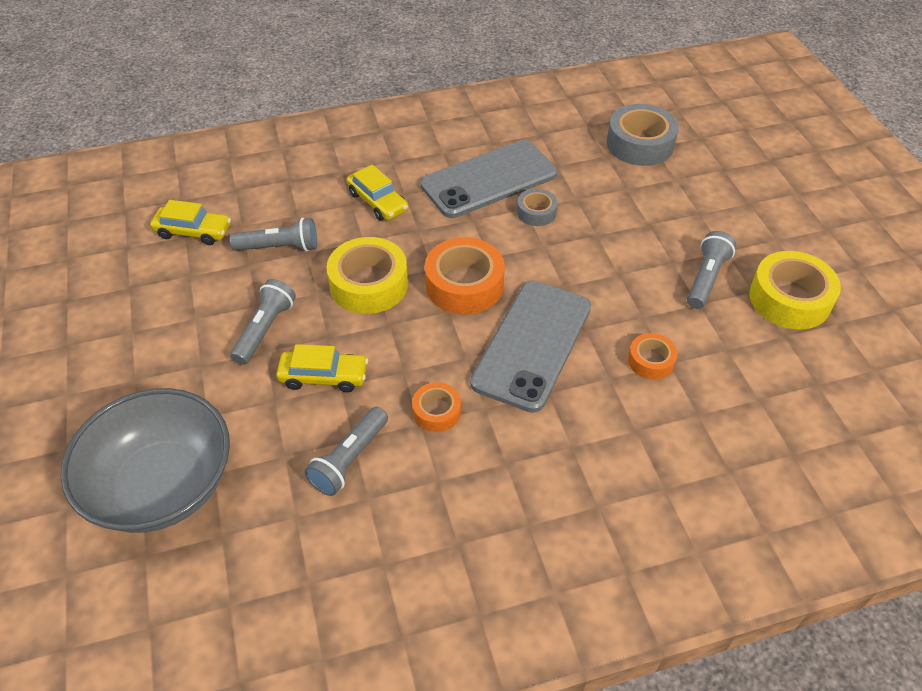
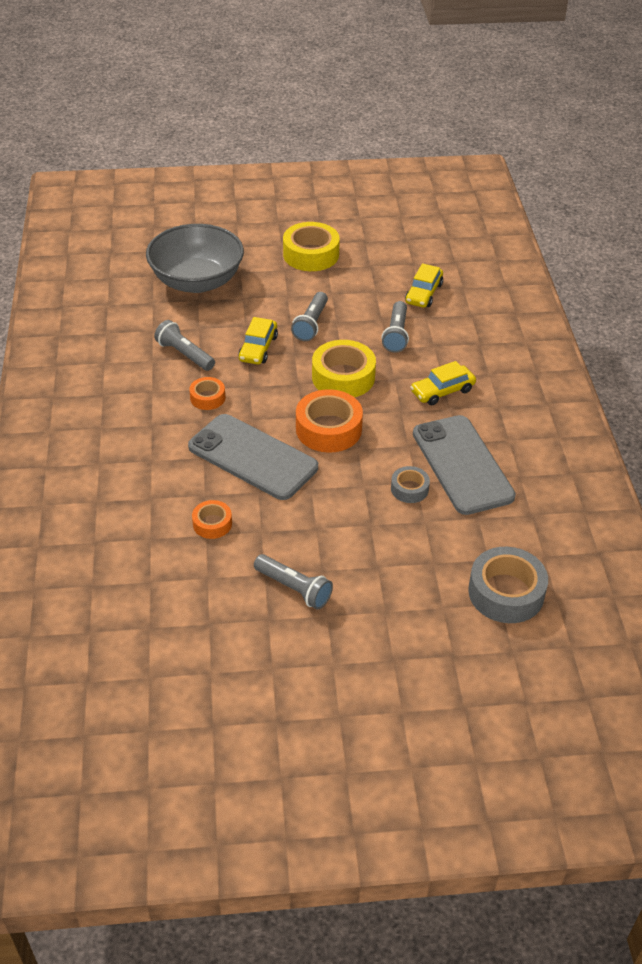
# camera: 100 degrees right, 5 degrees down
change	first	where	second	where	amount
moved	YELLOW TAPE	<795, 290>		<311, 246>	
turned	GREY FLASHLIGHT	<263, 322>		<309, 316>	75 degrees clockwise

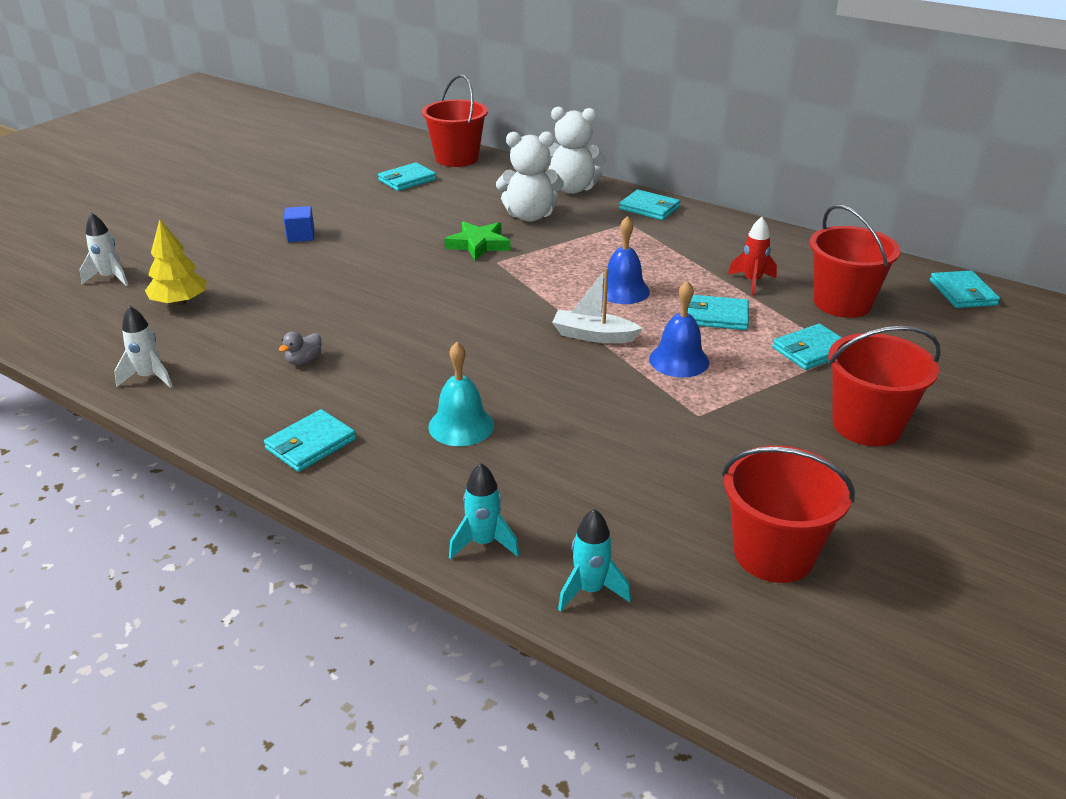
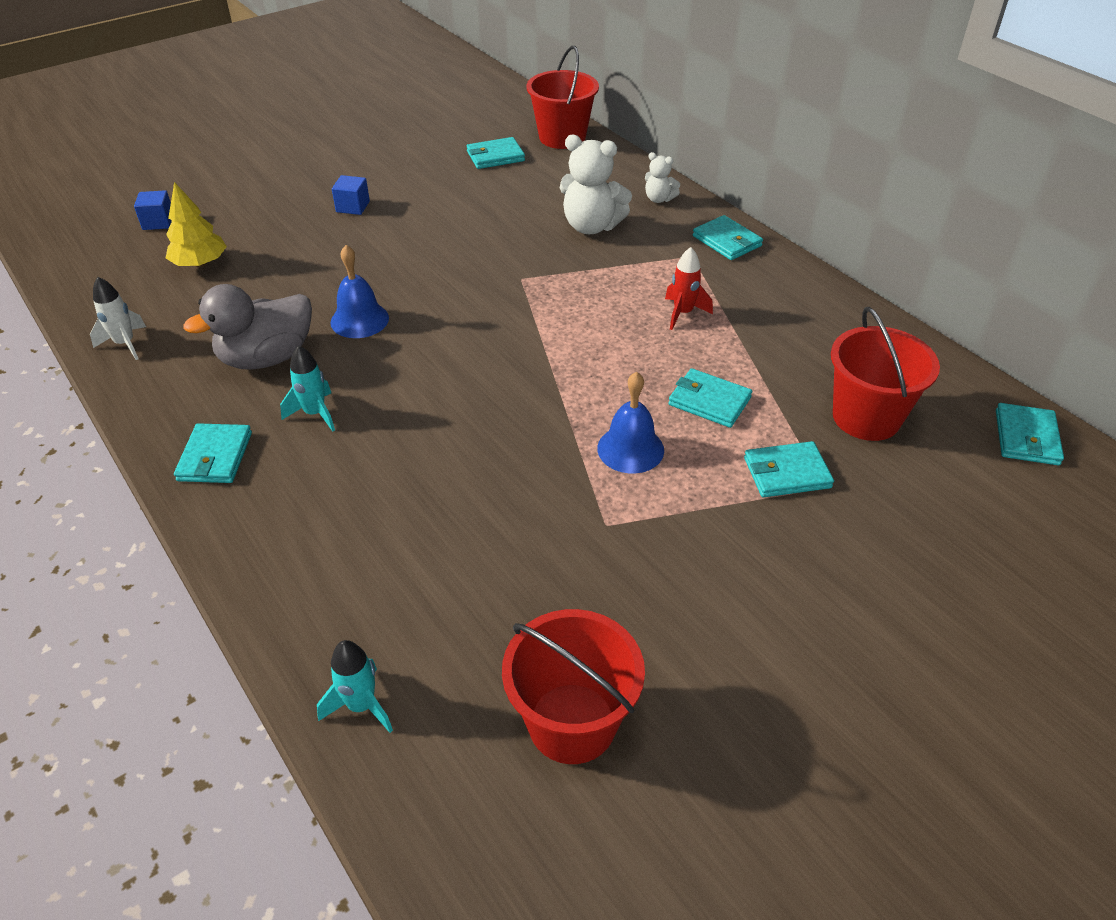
# camera: 20 degrees right, 10 degrees up
change	first	where	second	where	amount
replaced	WHITE ROCKET	<104, 249>	BLUE CUBE	<153, 210>	
turned	TURQUOISE WALLET	<310, 440>		<213, 453>	60 degrees counterclockwise
resized	GREY DUCK	<300, 348>		<247, 327>	x2.43
moved	TURQUOISE ROCKET	<484, 511>		<307, 388>	
moved	BLUE BELL	<626, 260>		<360, 291>	
resized	WHITE TEDDY BEAR	<577, 150>		<662, 177>	x0.53
moved	RED ROCKET	<752, 256>		<689, 288>	
removed	TURQUOISE BELL	<461, 394>			
removed	GREEN STAR	<477, 241>			
removed	WHITE BOAT	<597, 305>			
removed	RED BUCKET	<884, 386>			

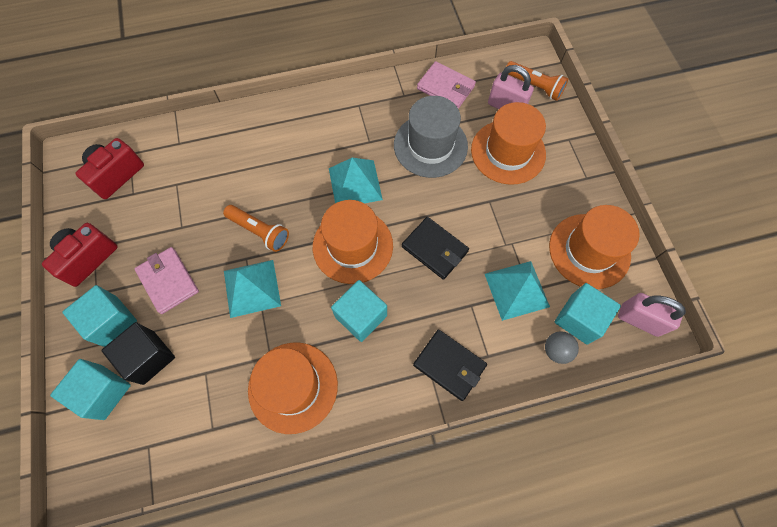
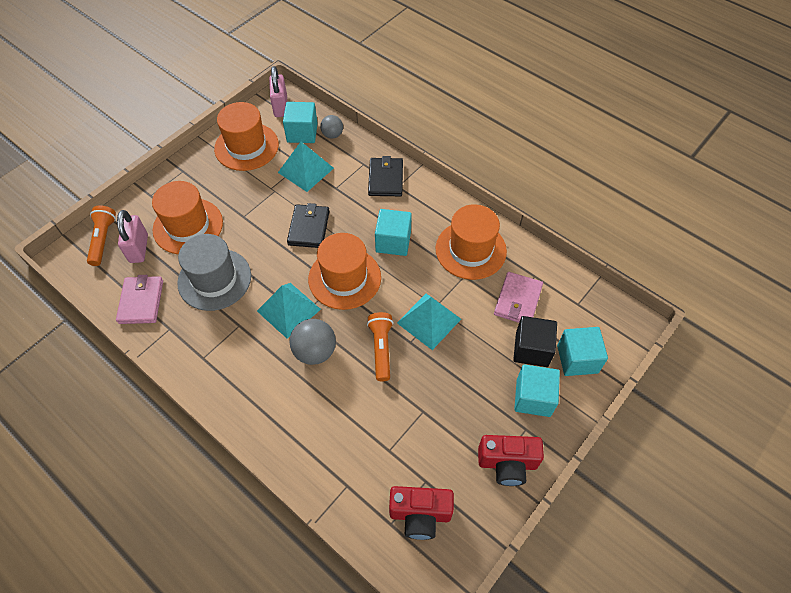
# camera: 125 degrees left, 10 degrees down
change	first	where	second	where	amount
added			GREY BALL	<313, 342>	
moved	PINK WALLET	<166, 280>		<518, 297>	

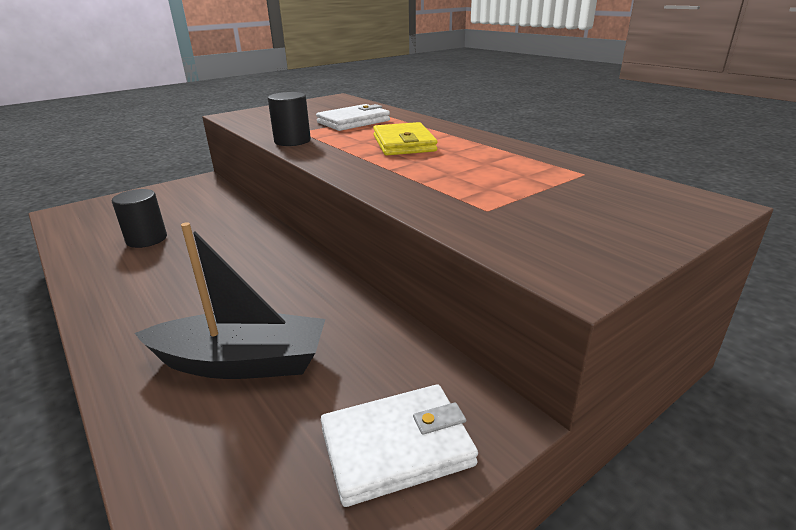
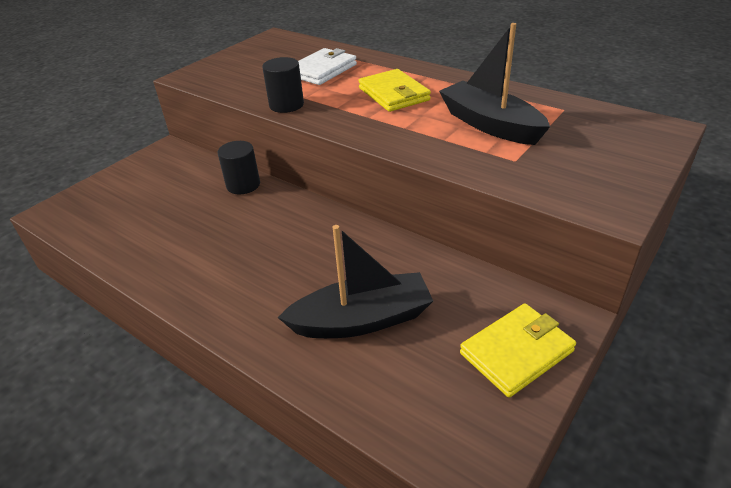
# camera: 15 degrees left, 10 degrees up
change	first	where	second	where	amount
moved	BLACK CYLINDER	<139, 218>		<239, 167>	
added			BLACK BOAT	<494, 84>	
recoloured	WHITE WALLET	<399, 445>	YELLOW WALLET	<518, 350>	

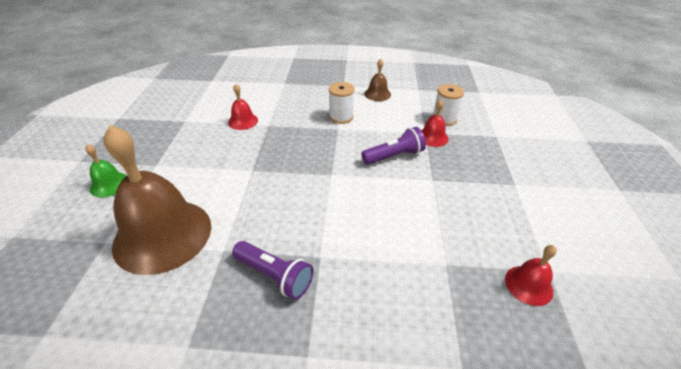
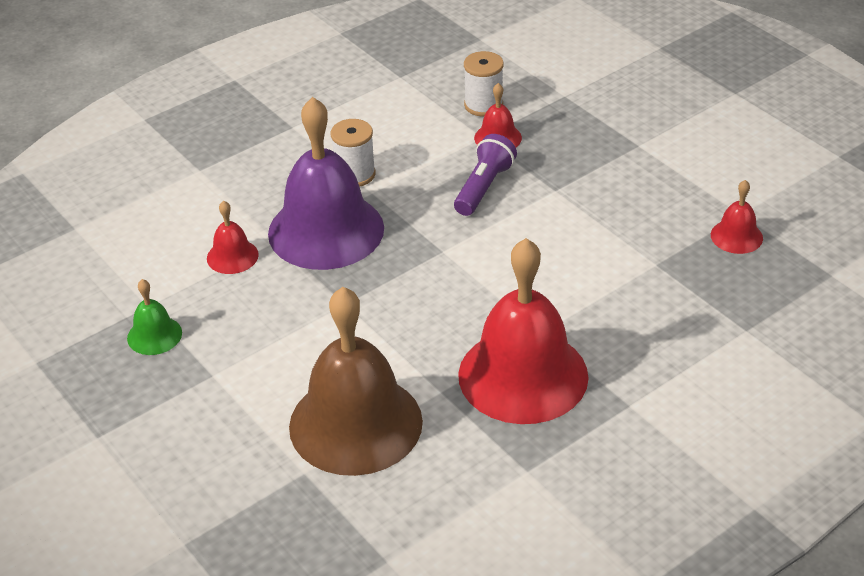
# camera: 40 degrees left, 0 degrees up
change	first	where	second	where	amount
moved	GREEN BELL	<106, 170>		<154, 317>	
added			PURPLE BELL	<326, 183>	
replaced	PURPLE FLASHLIGHT	<273, 270>	RED BELL	<523, 331>	
removed	BROWN BELL	<377, 80>			

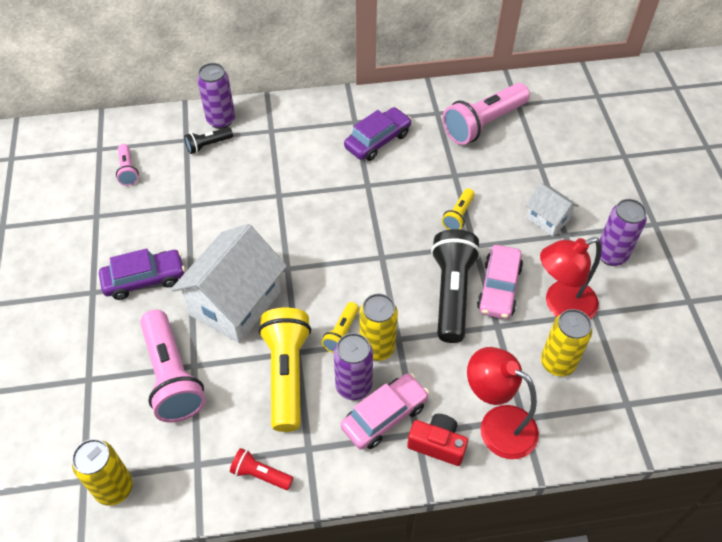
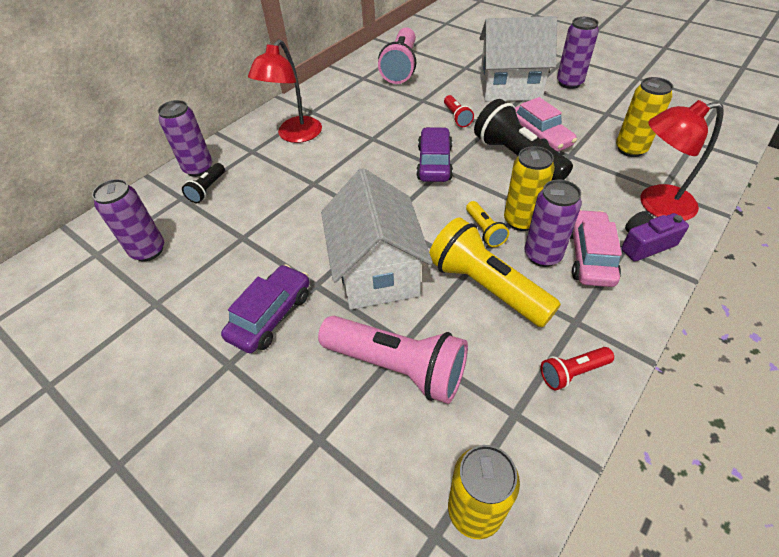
# camera: 40 degrees left, 5 degrees down
change	first	where	second	where	amount
replaced	PINK FLASHLIGHT	<127, 165>	PURPLE CAN	<128, 220>	
moved	RED LAMP	<571, 278>		<285, 91>	
moved	PURPLE CAR	<378, 134>		<434, 154>	
recoloured	YELLOW FLASHLIGHT	<458, 209>	RED FLASHLIGHT	<459, 111>	
resized	WHITE HOUSE	<552, 209>		<518, 58>	x2.01
recoloured	RED CAMERA	<437, 440>	PURPLE CAMERA	<655, 236>	

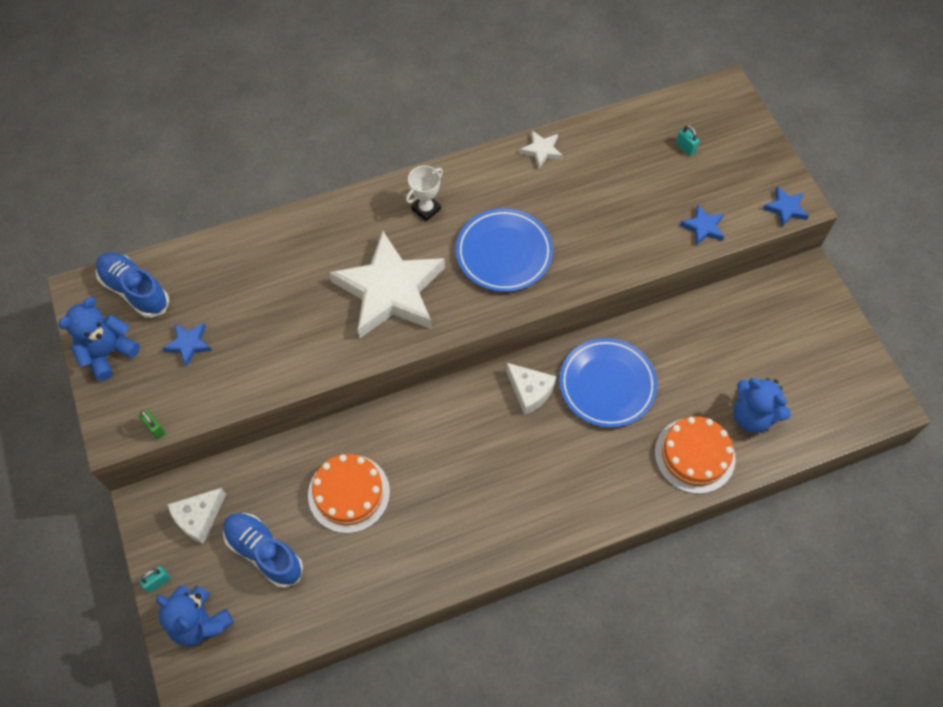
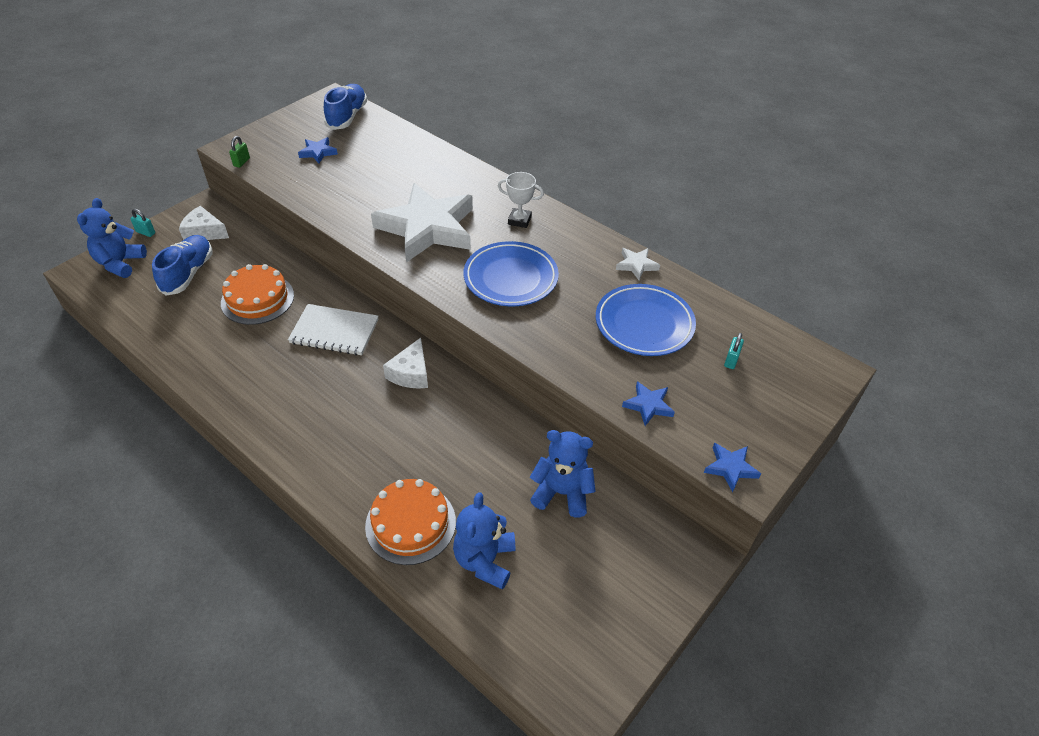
# camera: 60 degrees right, 15 degrees down
change	first	where	second	where	amount
added			WHITE NOTEBOOK	<333, 329>	
moved	BLUE TEDDY BEAR	<99, 339>		<562, 474>	
moved	BLUE PLATE	<608, 383>		<646, 320>	

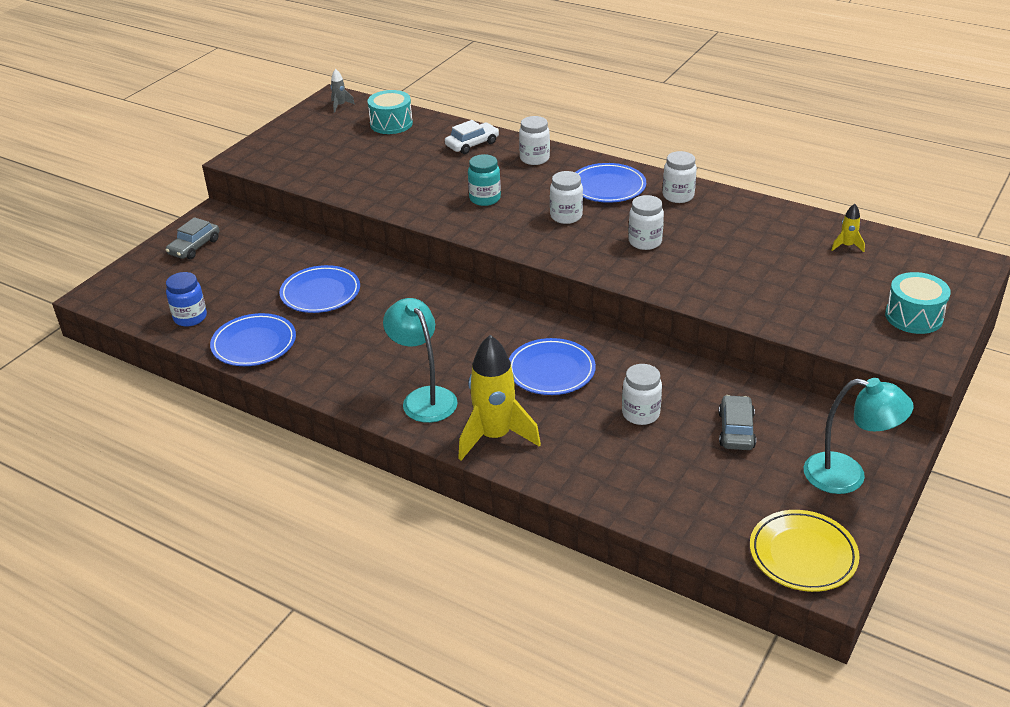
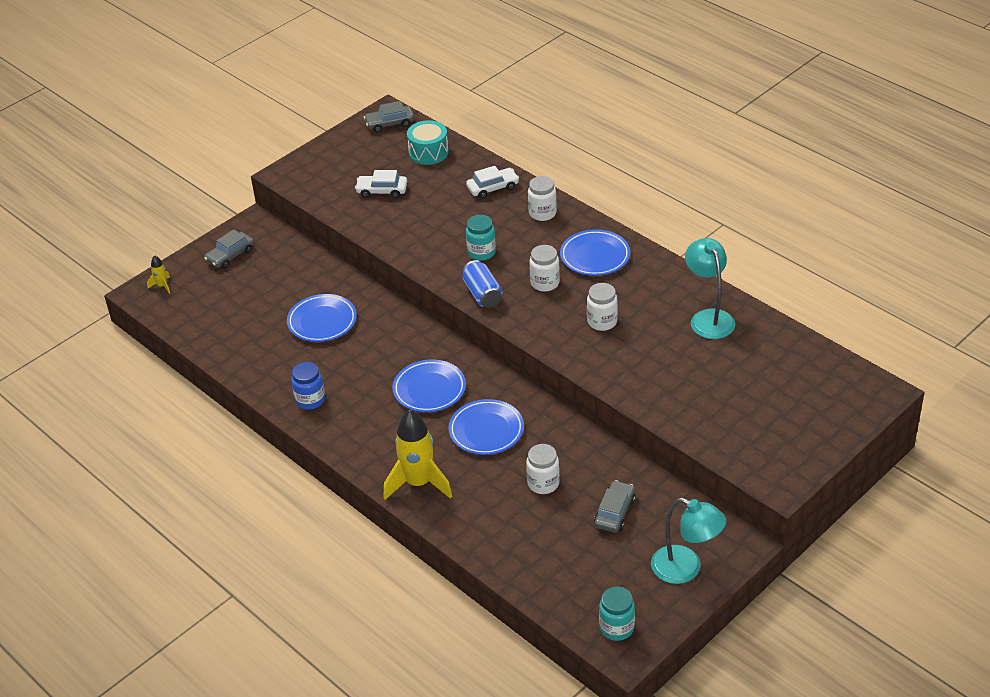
# camera: 15 degrees right, 5 degrees up
change	first	where	second	where	amount
moved	YELLOW ROCKET	<848, 228>		<158, 274>	
moved	BLUE JAR	<186, 299>		<308, 386>	
added			WHITE CAR	<381, 184>	
replaced	GREY ROCKET	<342, 91>	GREY CAR	<389, 116>	
moved	BLUE PLATE	<253, 339>		<429, 386>	
added			BLUE CAN	<482, 284>	
replaced	YELLOW PLATE	<804, 551>	TURQUOISE JAR	<617, 614>	
moved	TURQUOISE LAMP	<420, 360>		<710, 288>	
removed	WHITE JAR	<680, 177>			
removed	TURQUOISE DRUM	<918, 303>			

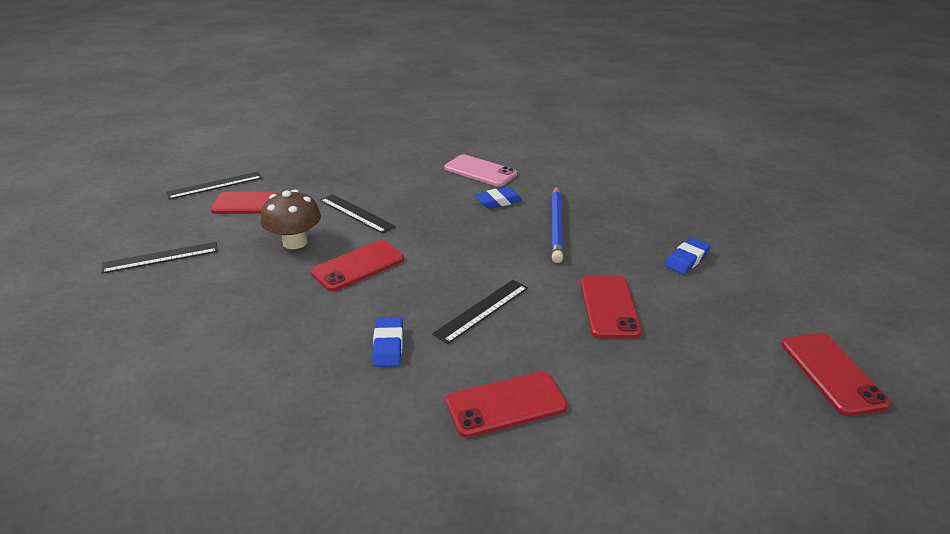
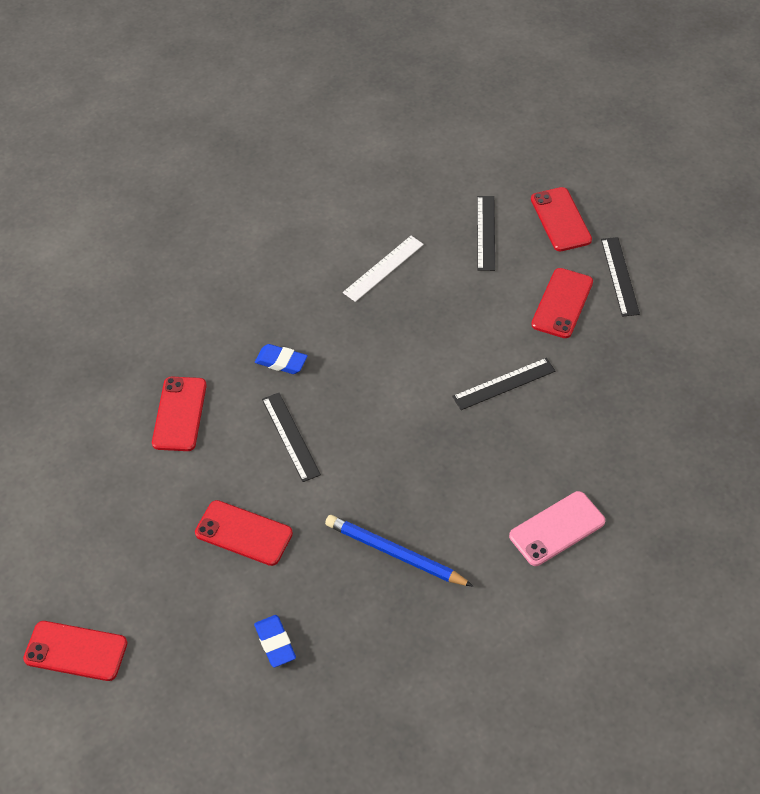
# camera: 115 degrees right, 20 degrees up
change	first	where	second	where	amount
added			WHITE RULER	<383, 269>	
moved	RED PHONE	<357, 265>		<561, 219>	
removed	BROWN MUSHROOM	<291, 219>			
removed	BLUE ERASER	<499, 198>			

